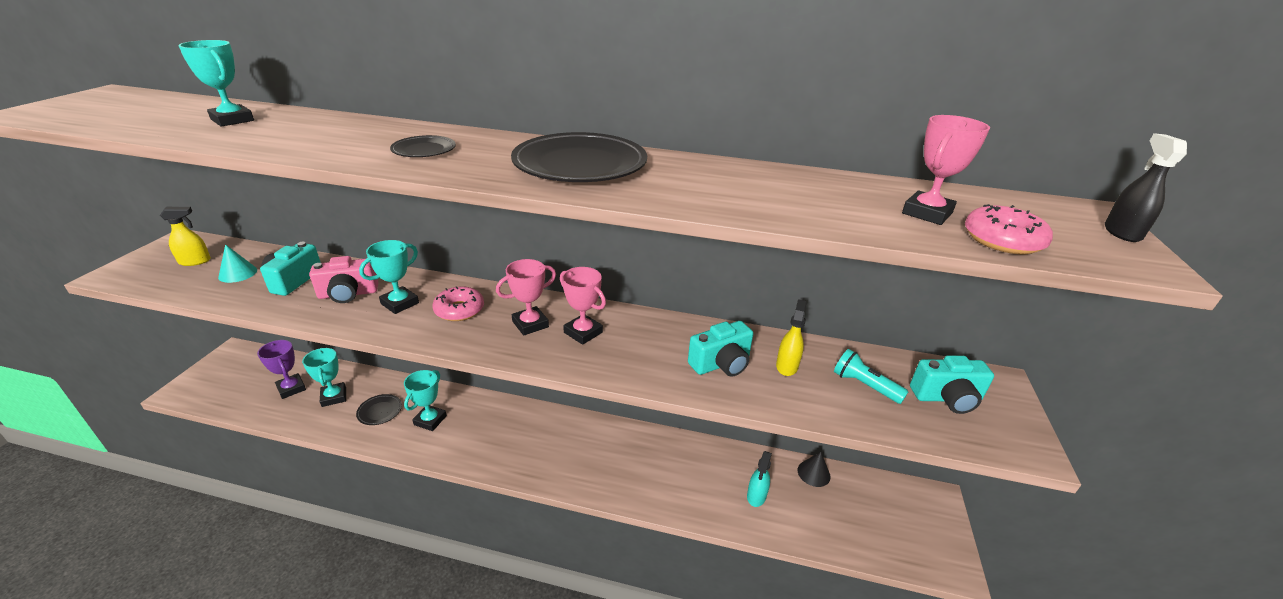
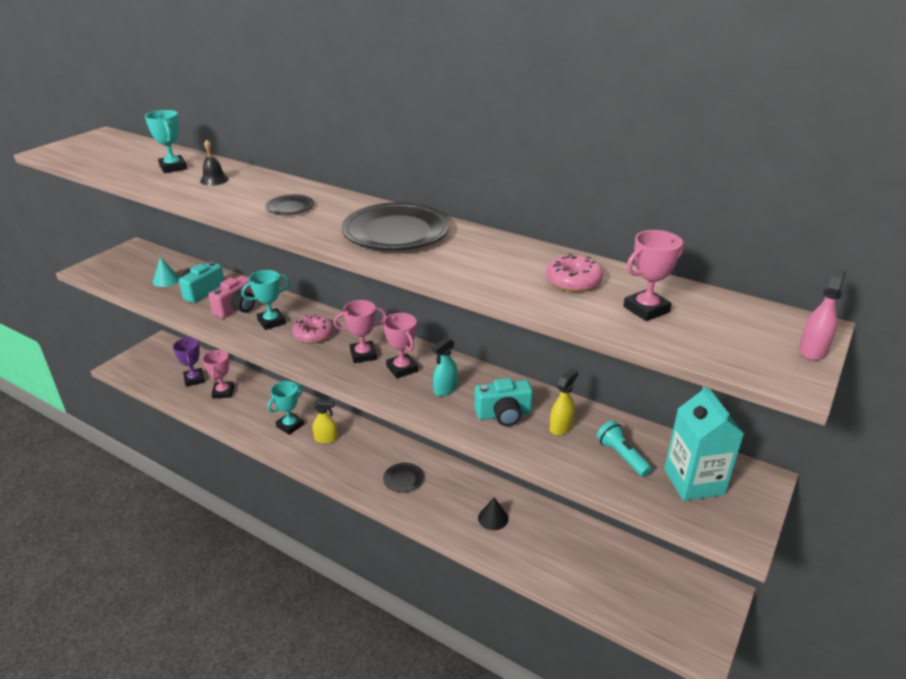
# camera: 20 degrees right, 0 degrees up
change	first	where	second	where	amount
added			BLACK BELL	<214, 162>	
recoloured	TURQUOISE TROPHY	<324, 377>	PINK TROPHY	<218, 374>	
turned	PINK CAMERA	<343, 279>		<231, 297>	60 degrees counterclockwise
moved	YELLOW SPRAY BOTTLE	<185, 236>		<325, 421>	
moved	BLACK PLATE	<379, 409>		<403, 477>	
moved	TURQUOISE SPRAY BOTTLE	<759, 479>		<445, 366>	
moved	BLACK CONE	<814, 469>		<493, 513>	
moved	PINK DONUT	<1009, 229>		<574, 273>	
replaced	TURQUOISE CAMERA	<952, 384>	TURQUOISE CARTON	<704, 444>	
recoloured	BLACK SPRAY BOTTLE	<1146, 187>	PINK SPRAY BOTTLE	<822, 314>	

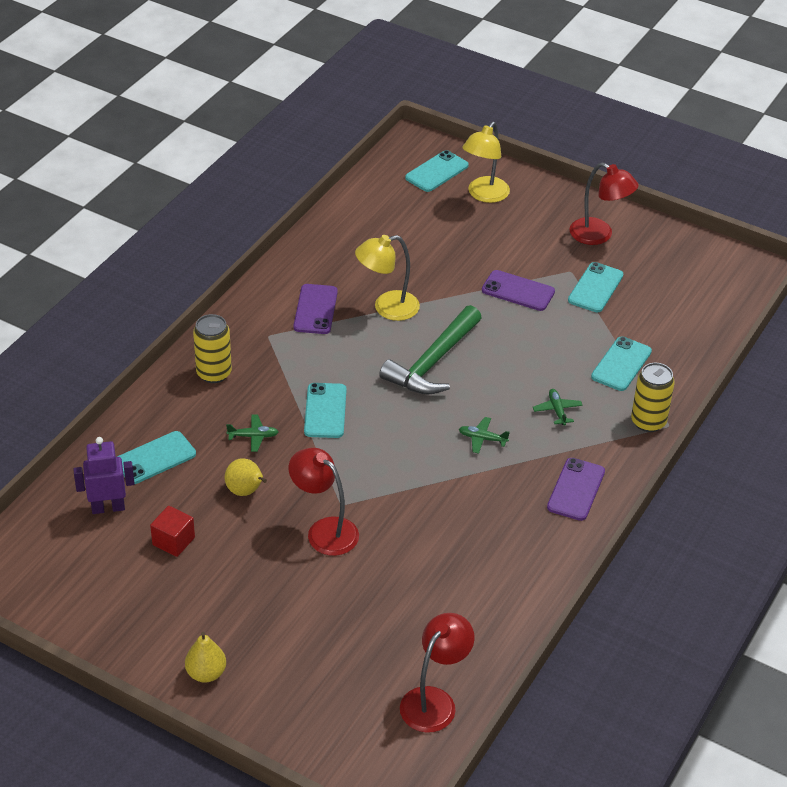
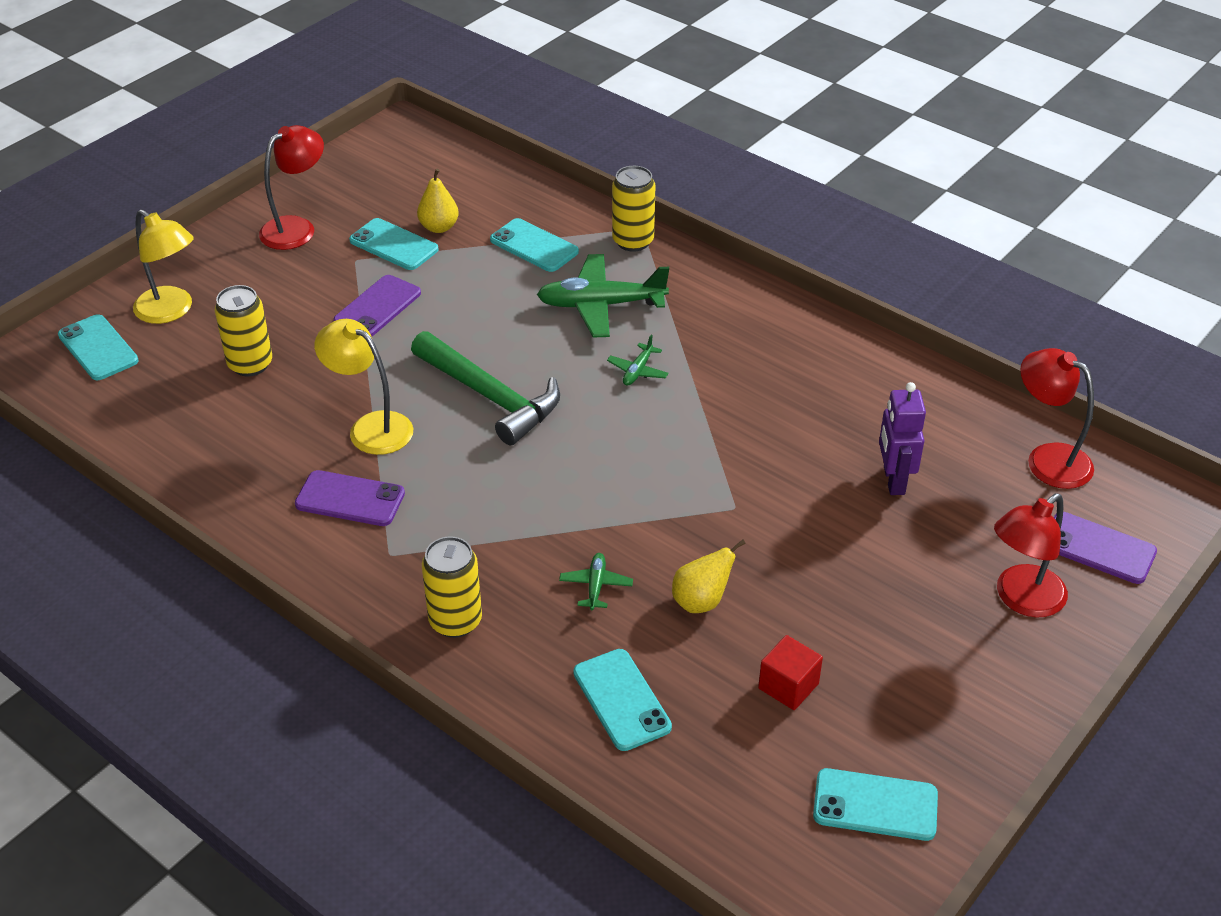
# camera: 80 degrees left, 0 degrees up
change	first	where	second	where	amount
added			YELLOW CAN	<243, 330>	
turned	YELLOW LAMP	<387, 278>		<363, 387>	135 degrees clockwise
moved	YELLOW PEAR	<205, 657>		<438, 201>	
resized	GREEN PLANE	<558, 407>		<603, 295>	x2.12
moved	TURQUOISE PHONE	<325, 410>		<875, 804>	
moved	PURPLE ROBOT	<104, 475>		<902, 438>	
moved	RED LAMP	<324, 502>		<1031, 555>	
moved	PURPLE PHONE	<576, 489>		<1105, 548>	

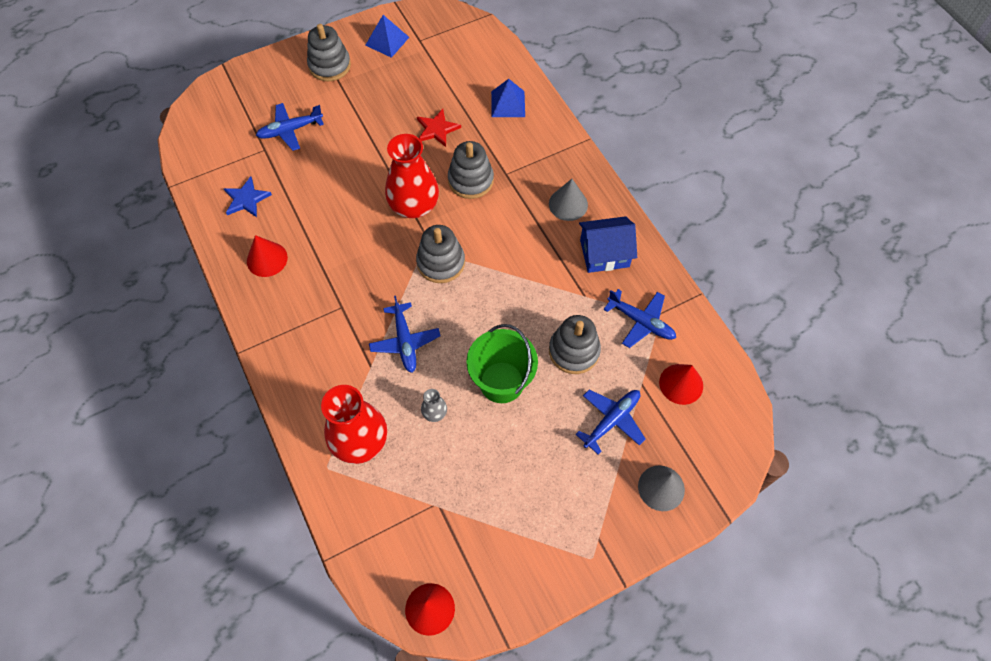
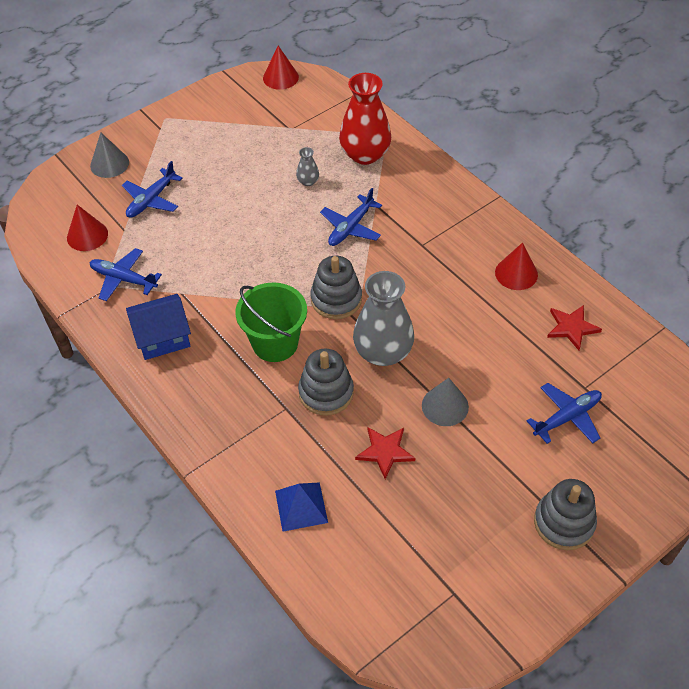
# camera: 170 degrees right, 10 degrees down
change	first	where	second	where	amount
moved	GREEN BUCKET	<502, 363>		<271, 322>	
turned	BLUE PLANE	<405, 334>		<351, 217>	120 degrees counterclockwise
recoloured	RED VASE	<412, 176>	GREY VASE	<383, 318>	
moved	GREY CONE	<568, 200>		<445, 402>	
recoloured	BLUE STAR	<248, 197>	RED STAR	<574, 327>	
removed	BLUE PYRAMID	<387, 36>			
removed	GREY STACKING TOY	<575, 344>			

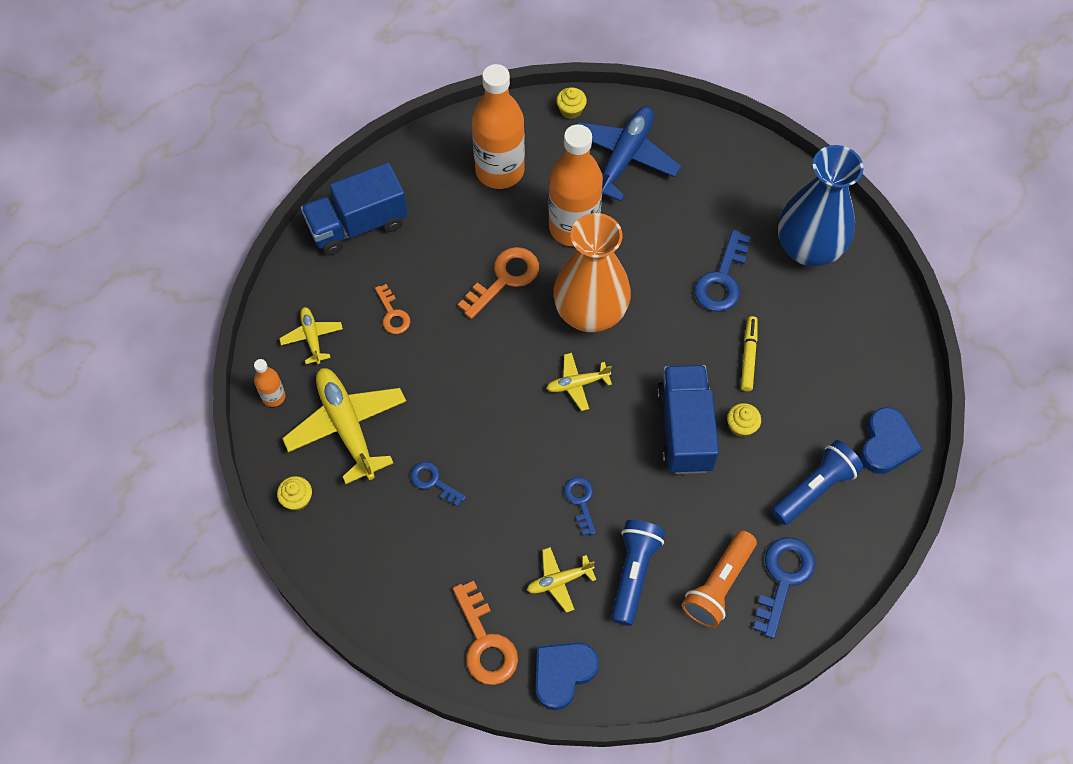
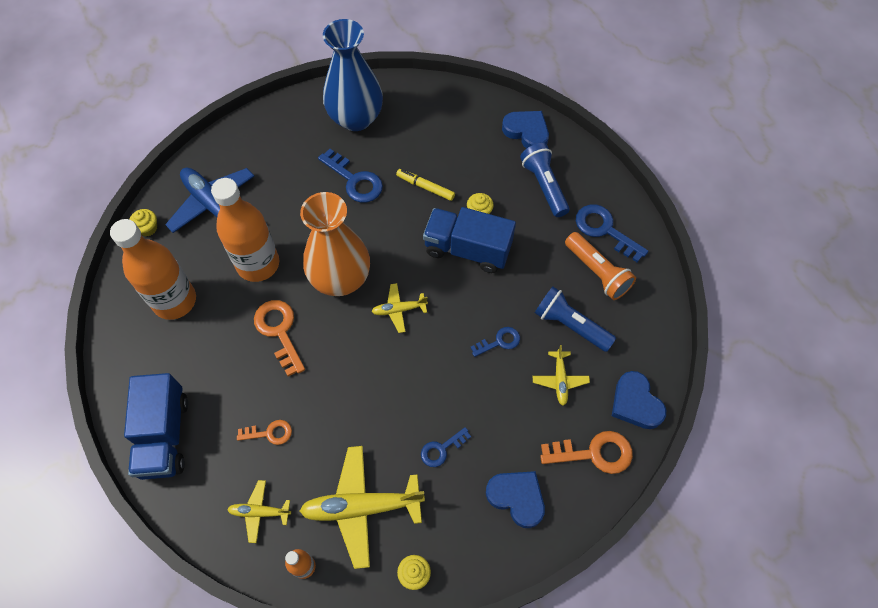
# camera: 70 degrees left, 0 degrees up
change	first	where	second	where	amount
turned	YELLOW PLANE	<579, 382>		<399, 308>	75 degrees clockwise
turned	BLUE KEY	<580, 506>		<495, 342>	150 degrees clockwise
added			BLUE HEART	<515, 499>	

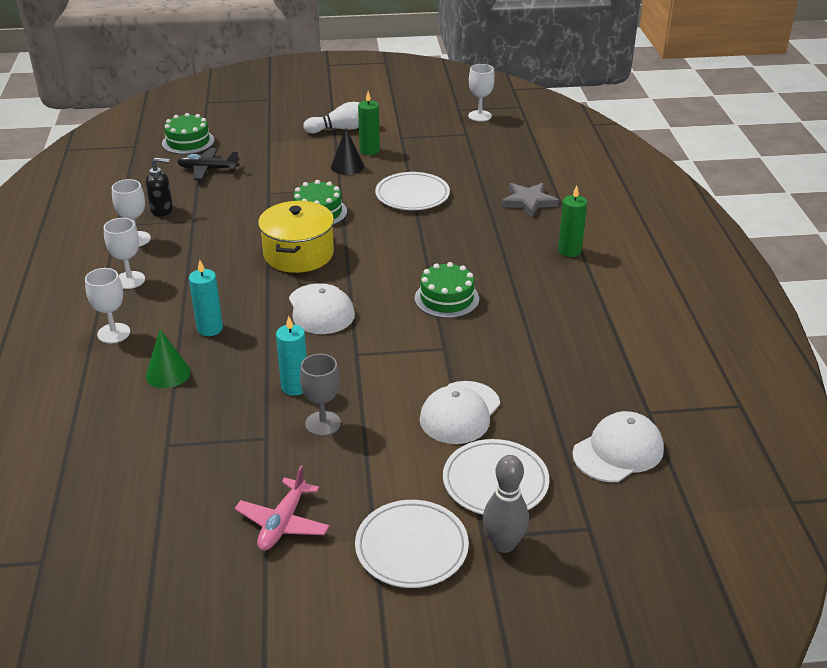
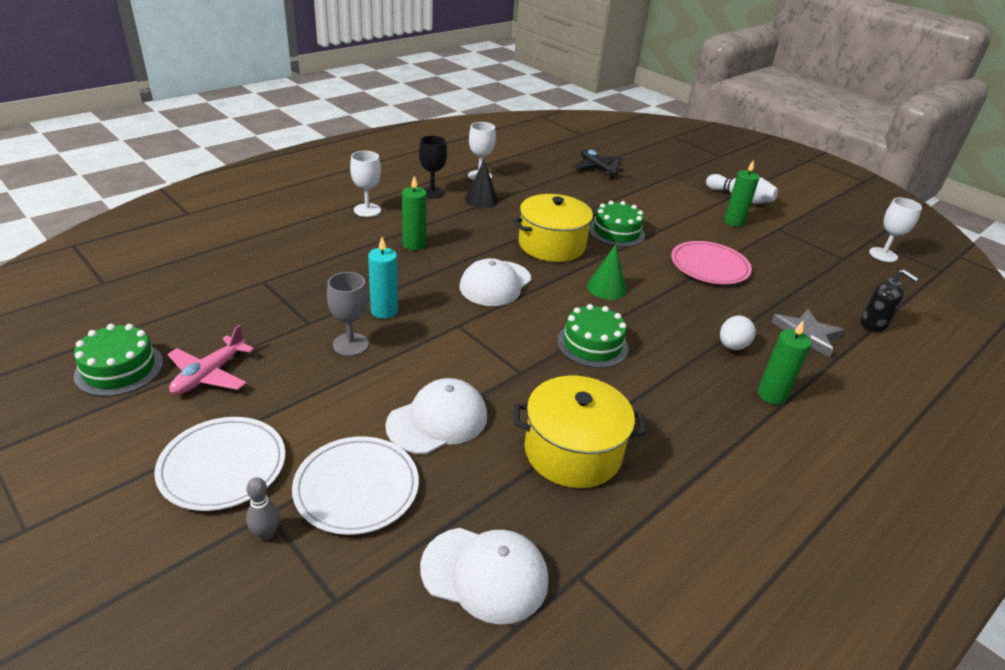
# camera: 50 degrees right, 0 degrees up
change	first	where	second	where	amount
moved	GREEN CAKE	<188, 133>		<118, 360>	
turned	PINK PLANE	<282, 508>		<211, 360>	45 degrees counterclockwise
resized	GREY BOWLING PIN	<506, 504>		<263, 509>	x0.58
turned	WHITE CAP	<459, 412>		<436, 416>	150 degrees clockwise
recoloured	TURQUOISE CANDLE	<206, 298>	GREEN CANDLE	<414, 213>	
recoloured	WHITE GOBLET	<124, 253>	BLACK GOBLET	<433, 166>	
moved	BLACK CONE	<347, 151>		<481, 184>	
added			YELLOW POT	<580, 432>	
moved	GREEN CONE	<168, 358>		<607, 272>	
recoloured	WHITE PLATE	<412, 191>	PINK PLATE	<711, 262>	
added			WHITE EGG	<738, 333>	
moved	BLACK SOAP DISPENSER	<159, 187>		<890, 300>	

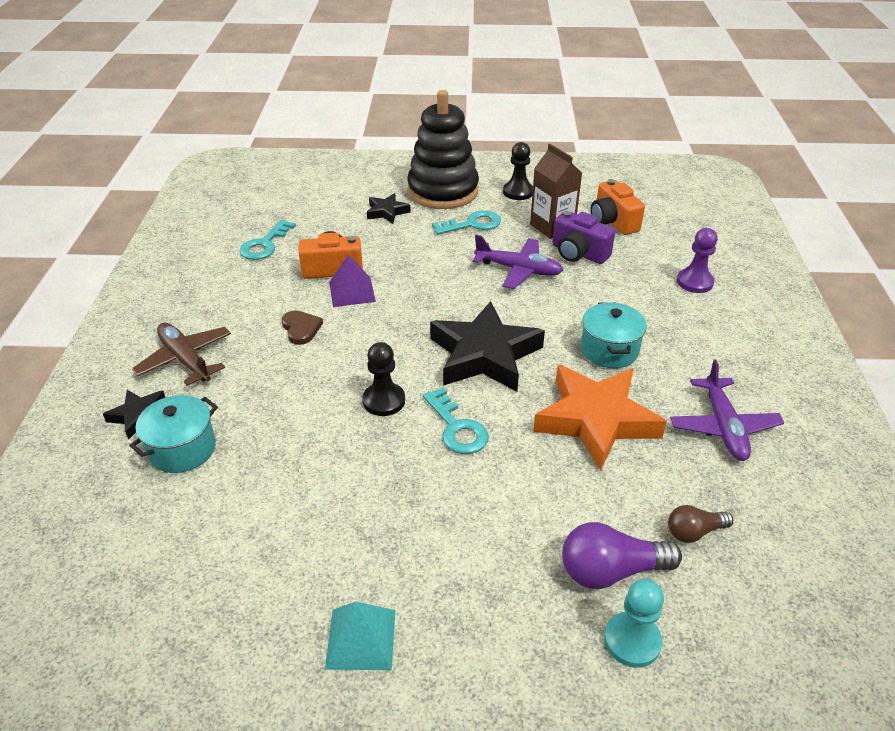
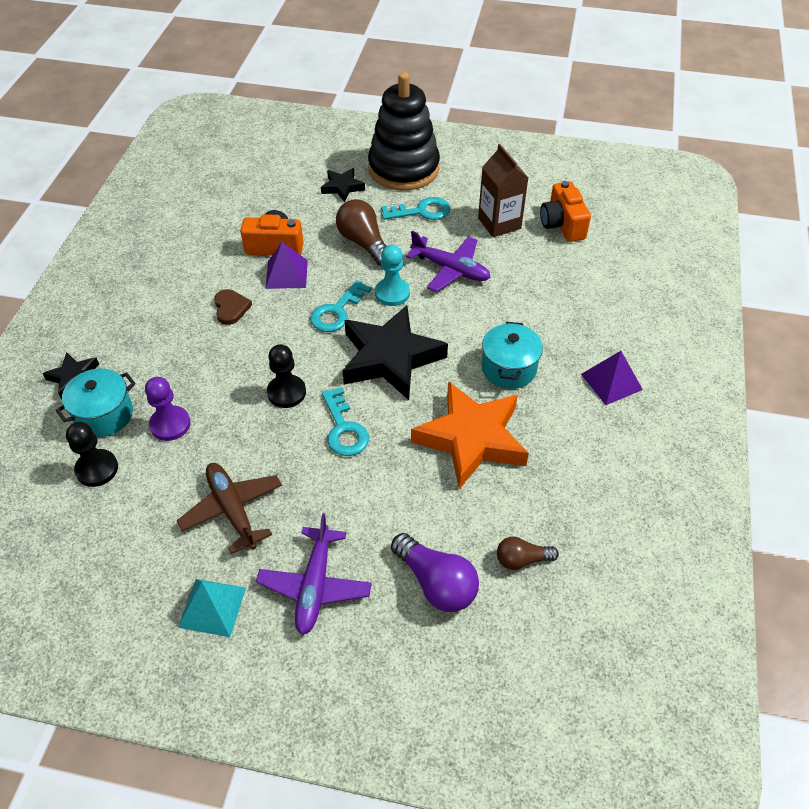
# camera: 10 degrees right, 10 degrees up
change	first	where	second	where	amount
moved	BLACK PAWN	<518, 171>		<92, 454>	
moved	PURPLE PAWN	<697, 260>		<167, 409>	
moved	BROWN PLANE	<181, 354>		<229, 508>	
moved	PURPLE PLANE	<727, 410>		<314, 574>	
moved	TURQUOISE KEY	<267, 239>		<341, 306>	
added			BROWN LIGHT BULB	<361, 232>	
moved	TURQUOISE PAWN	<634, 623>		<392, 275>	
turned	PURPLE LIGHT BULB	<622, 555>		<435, 572>	135 degrees counterclockwise
added			PURPLE PYRAMID	<612, 378>	
removed	PURPLE CAMERA	<583, 237>			

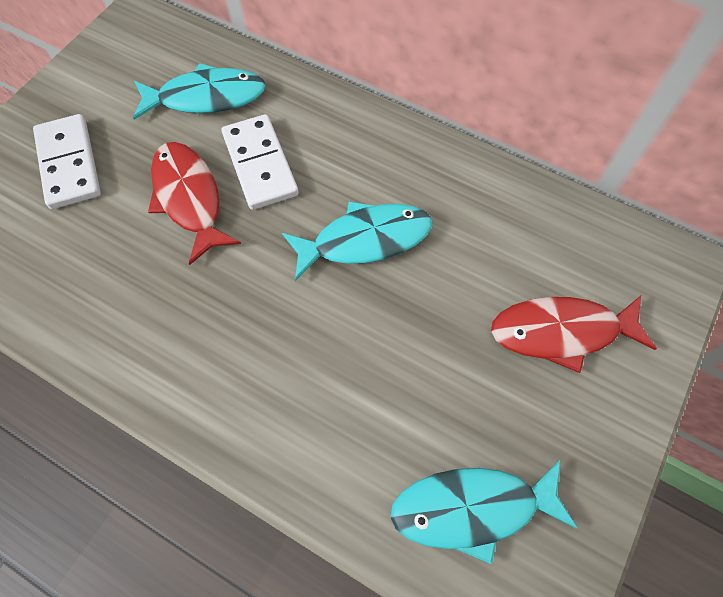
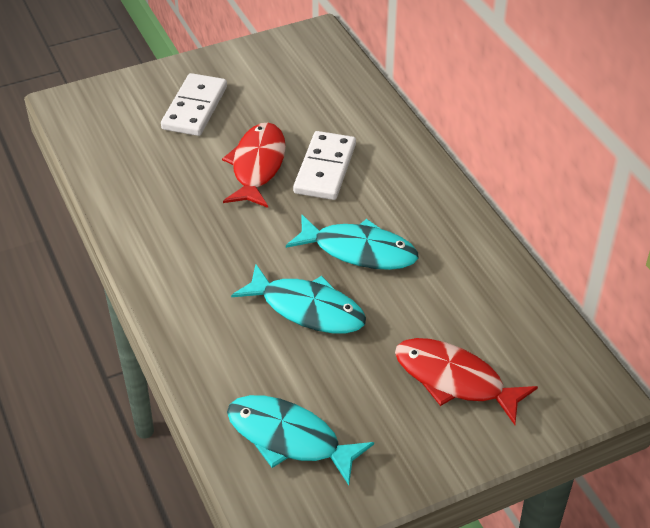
# camera: 35 degrees right, 20 degrees down
change	first	where	second	where	amount
moved	TURQUOISE FISH	<199, 91>		<298, 299>	

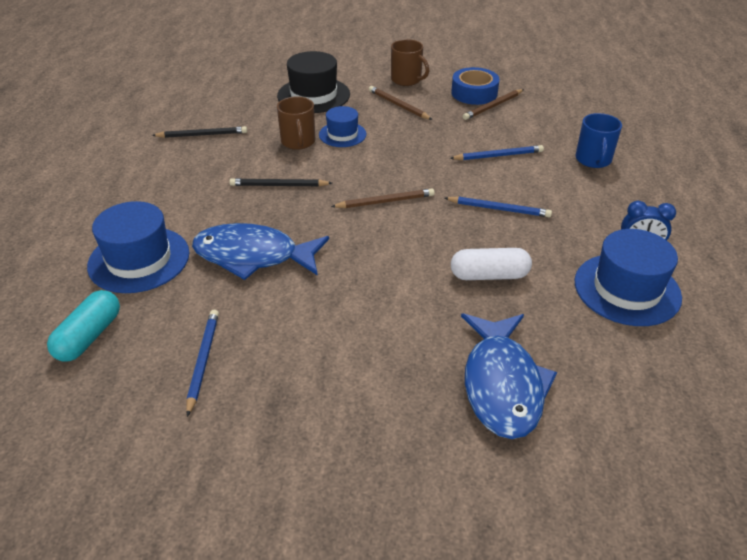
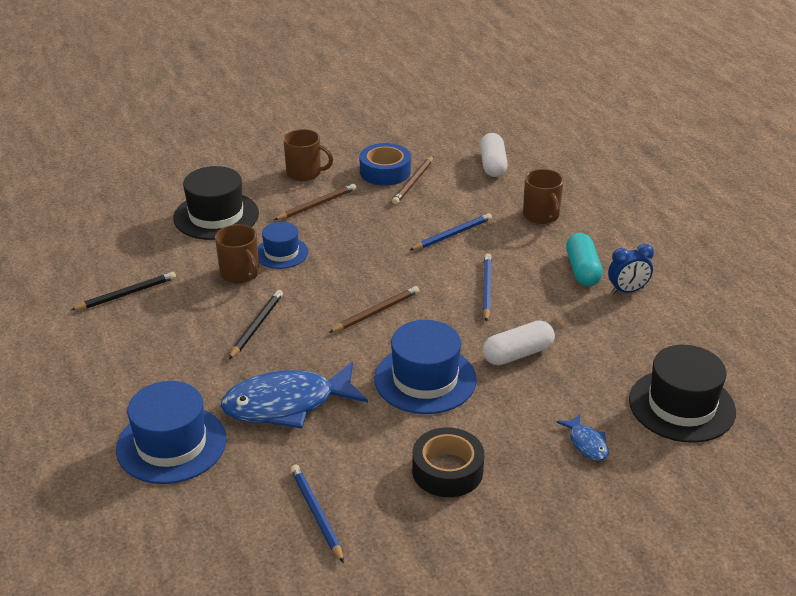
# camera: 25 degrees left, 5 degrees down
change	first	where	second	where	amount
turned	BLACK PENCIL	<280, 182>		<256, 324>	135 degrees clockwise
turned	BROWN PENCIL	<401, 103>		<315, 202>	120 degrees clockwise
moved	BLUE HAT	<628, 277>		<425, 367>	
added			BLACK TAPE	<448, 462>	
added			WHITE CAPSULE	<494, 155>	
turned	BLUE PENCIL	<498, 206>		<487, 287>	75 degrees counterclockwise
recoloured	BLUE MUG	<599, 140>	BROWN MUG	<543, 196>	
resized	BLUE FISH	<509, 376>		<583, 437>	x0.45
moved	TURQUOISE CAPSULE	<83, 325>		<584, 259>	
added			BLACK HAT	<682, 394>	

